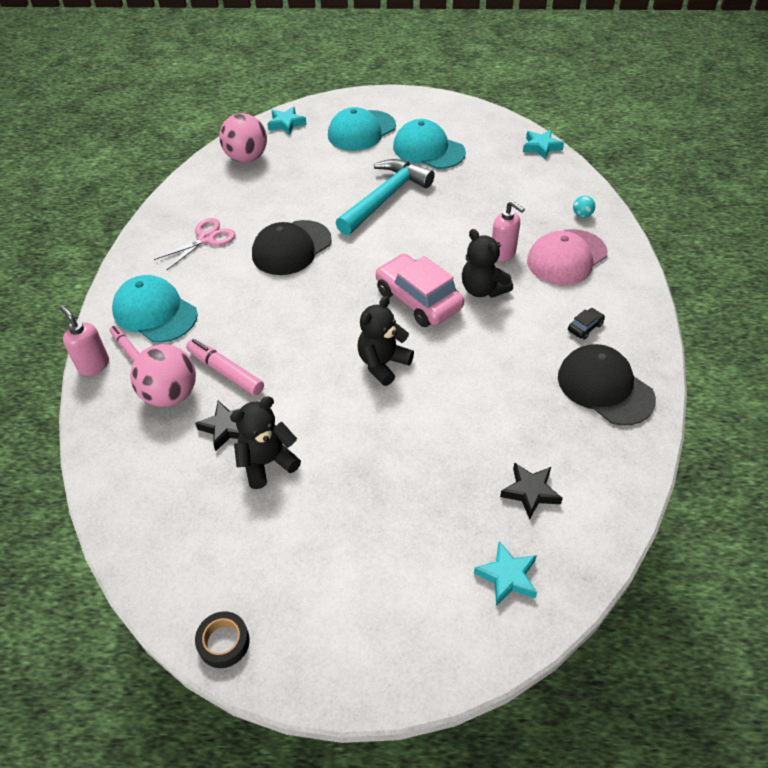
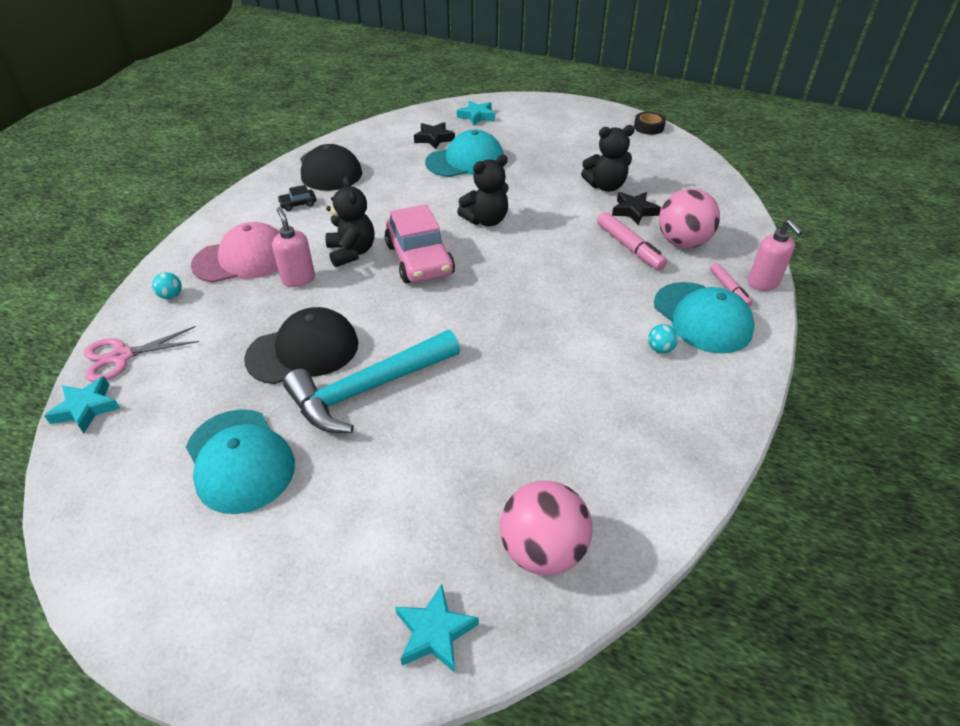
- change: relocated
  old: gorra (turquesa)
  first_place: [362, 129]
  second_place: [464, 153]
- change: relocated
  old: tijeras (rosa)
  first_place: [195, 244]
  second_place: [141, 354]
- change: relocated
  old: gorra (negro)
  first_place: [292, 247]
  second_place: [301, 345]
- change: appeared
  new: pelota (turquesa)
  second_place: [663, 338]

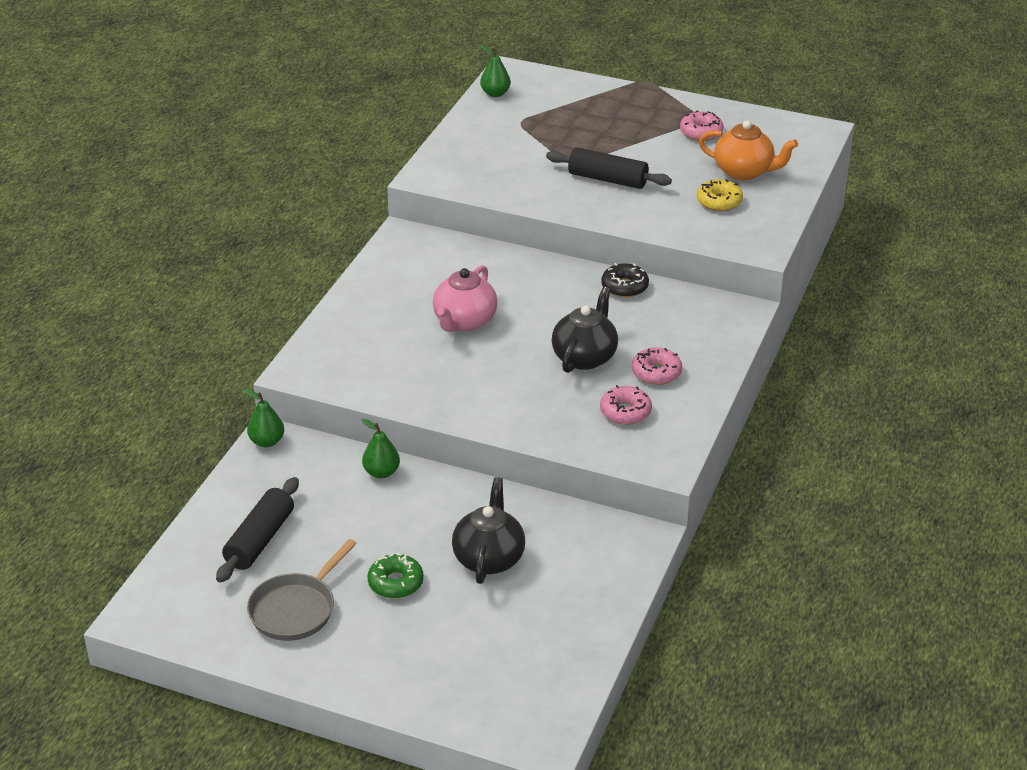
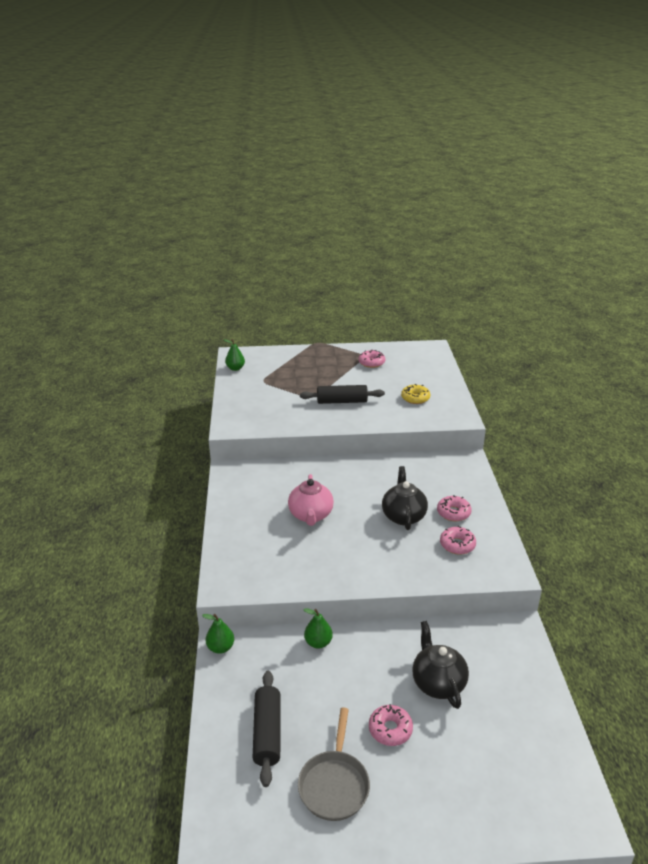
- change: missing
  old: tetera (naranja)
  first_place: [748, 150]
- change: missing
  old: rosquilla (negro)
  first_place: [625, 280]
- change: colour
  old: rosquilla (verde)
  new: rosquilla (rosa)
  first_place: [396, 575]
  second_place: [391, 725]

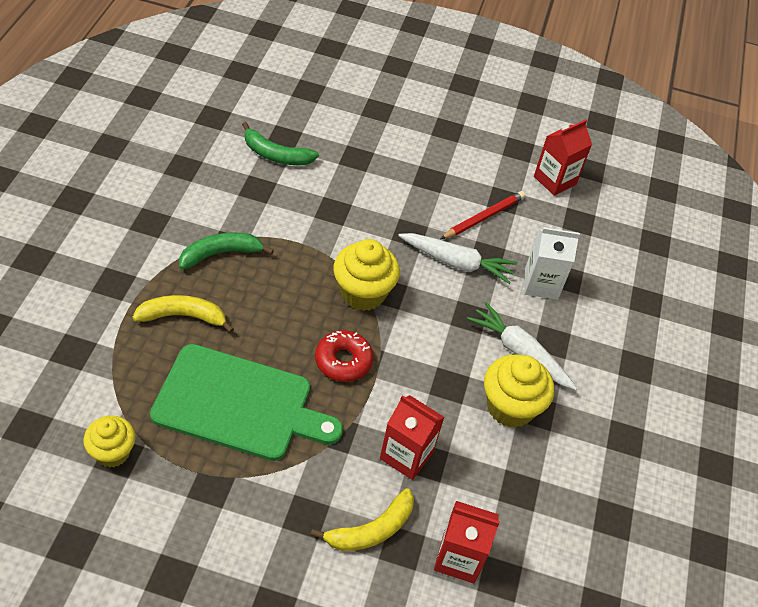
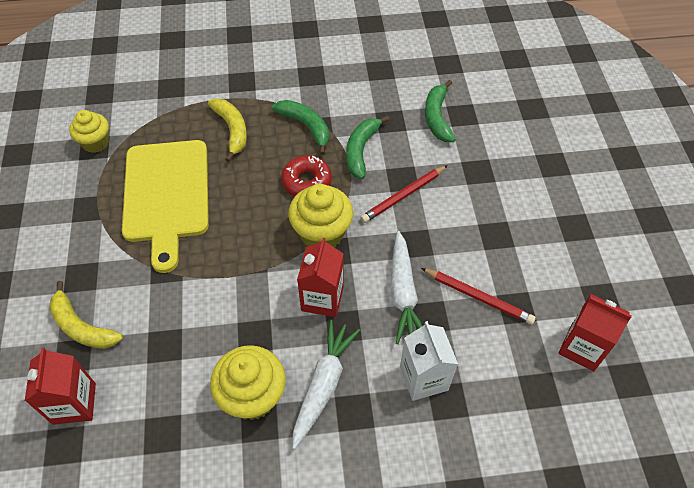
- change: relocated
  old: rosquilla (rojo)
  first_place: [344, 356]
  second_place: [306, 175]
- change: colour
  old: tabla de cortar (verde)
  new: tabla de cortar (amarillo)
  first_place: [246, 402]
  second_place: [165, 206]
- change: relocated
  old: cartón de leche (rojo)
  first_place: [412, 437]
  second_place: [320, 277]
- change: appeared
  new: plátano (verde)
  second_place: [368, 147]
- change: appeared
  new: lápiz (rojo)
  second_place: [404, 194]

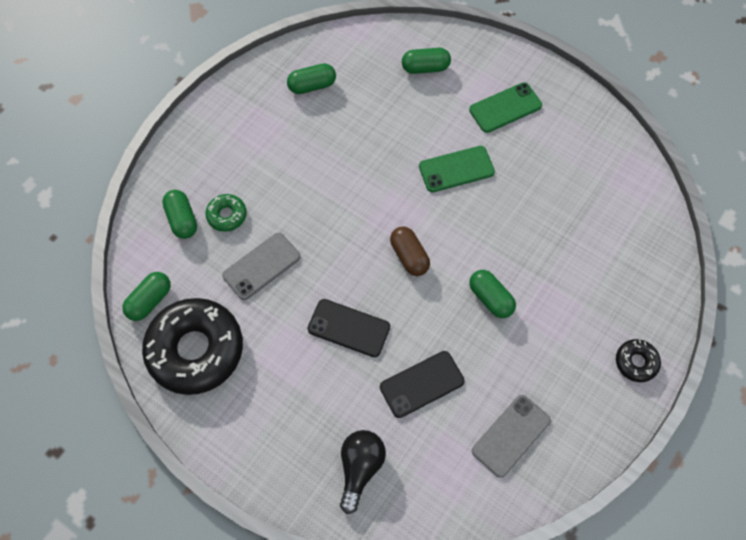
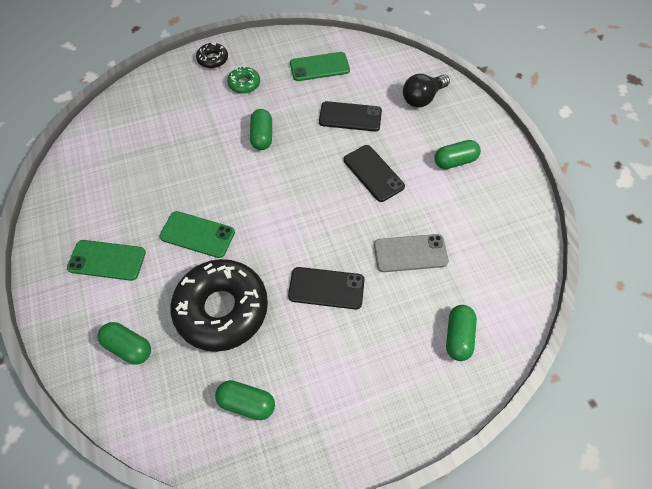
- change: relocated
  old: rosquilla (verde)
  first_place: [226, 213]
  second_place: [243, 80]
- change: missing
  old: cápsula (marrón)
  first_place: [410, 251]
- change: relocated
  old: cápsula (verde)
  first_place: [146, 296]
  second_place: [457, 154]
- change: relocated
  old: rosquilla (negro)
  first_place: [192, 346]
  second_place: [219, 305]
- change: colour
  old: móvil (gris)
  new: móvil (verde)
  first_place: [511, 436]
  second_place: [320, 66]
- change: appeared
  new: móvil (negro)
  second_place: [326, 288]

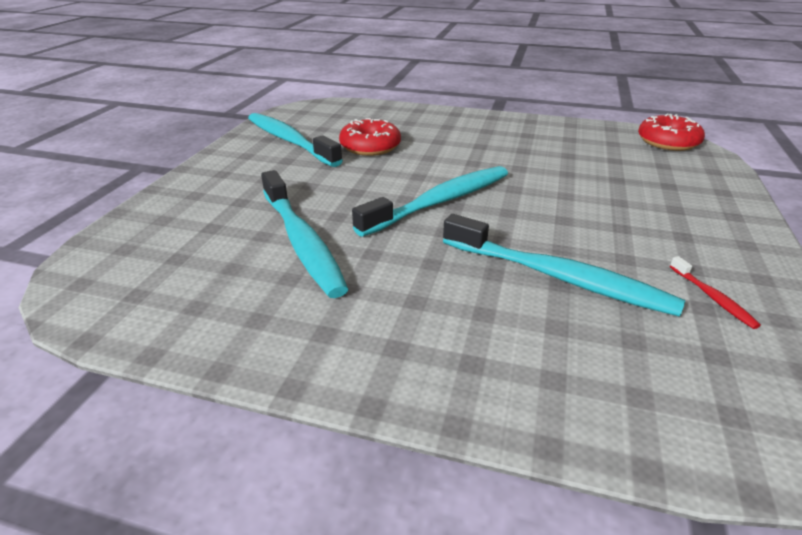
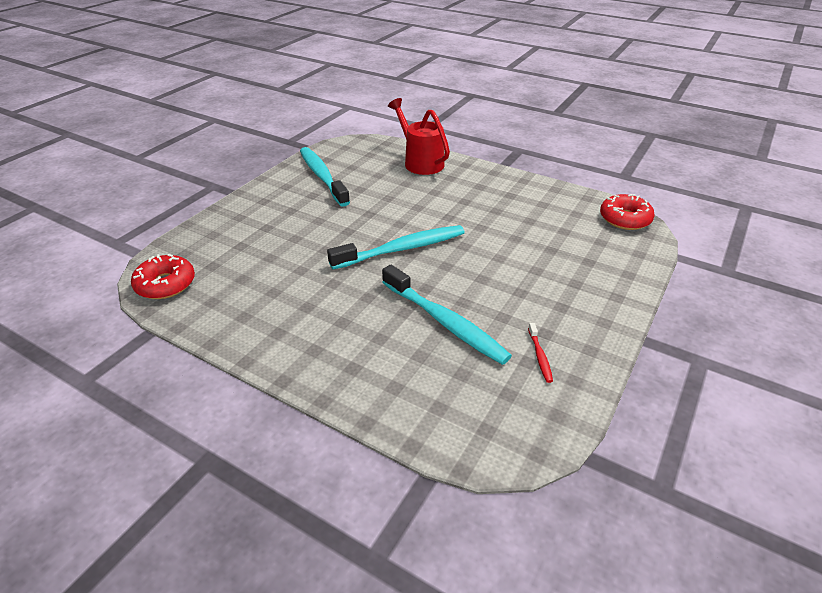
- change: relocated
  old: rosquilla (rojo)
  first_place: [370, 137]
  second_place: [163, 276]
- change: missing
  old: cepillo de dientes (turquesa)
  first_place: [304, 234]
- change: appeared
  new: regadera (rojo)
  second_place: [419, 136]

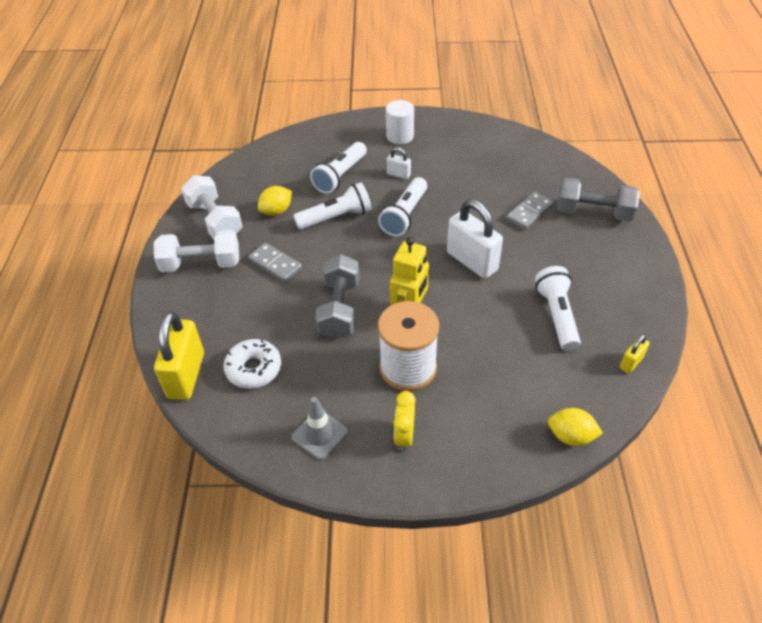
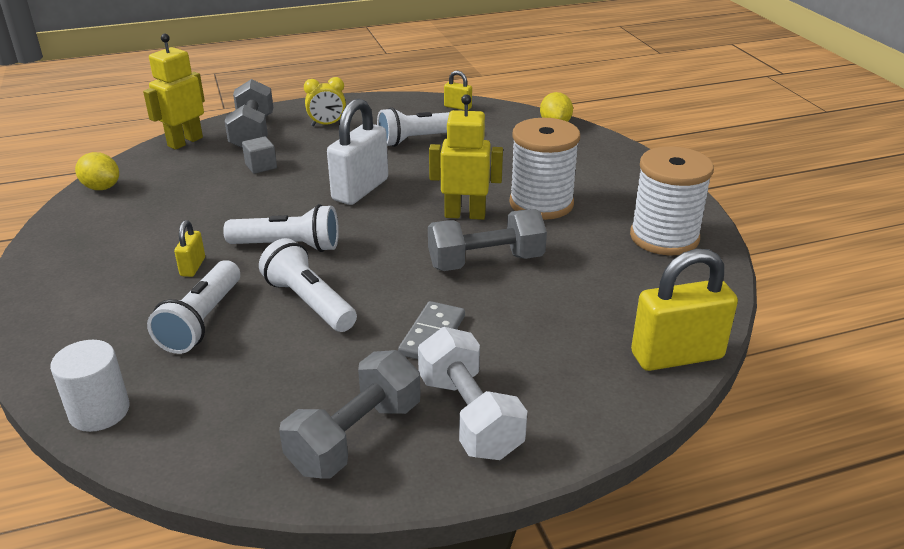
- change: relocated
  old: cilindro (blanco)
  first_place: [400, 122]
  second_place: [90, 386]
- change: spun
  old: lámpara de mano (blanco)
  first_place: [338, 168]
  second_place: [193, 307]
  degrees: 90
- change: colour
  old: candado (blanco)
  new: candado (amarillo)
  first_place: [399, 163]
  second_place: [189, 248]
- change: colour
  old: mancuerna (blanco)
  new: mancuerna (gris)
  first_place: [211, 207]
  second_place: [350, 414]
- change: relocated
  old: limón (amarillo)
  first_place: [275, 201]
  second_place: [97, 171]
- change: exchanged
  old: ficha de dominó (gris)
  new: cubo (gris)
  first_place: [530, 211]
  second_place: [259, 155]
- change: missing
  old: rosquilla (blanco)
  first_place: [252, 364]
- change: relocated
  old: despertador (amarillo)
  first_place: [404, 421]
  second_place: [325, 101]
- change: exchanged
  old: cono de tráfico (gris)
  new: carrete (blanco)
  first_place: [319, 428]
  second_place: [672, 200]
- change: appeared
  new: robot (amarillo)
  second_place: [174, 92]

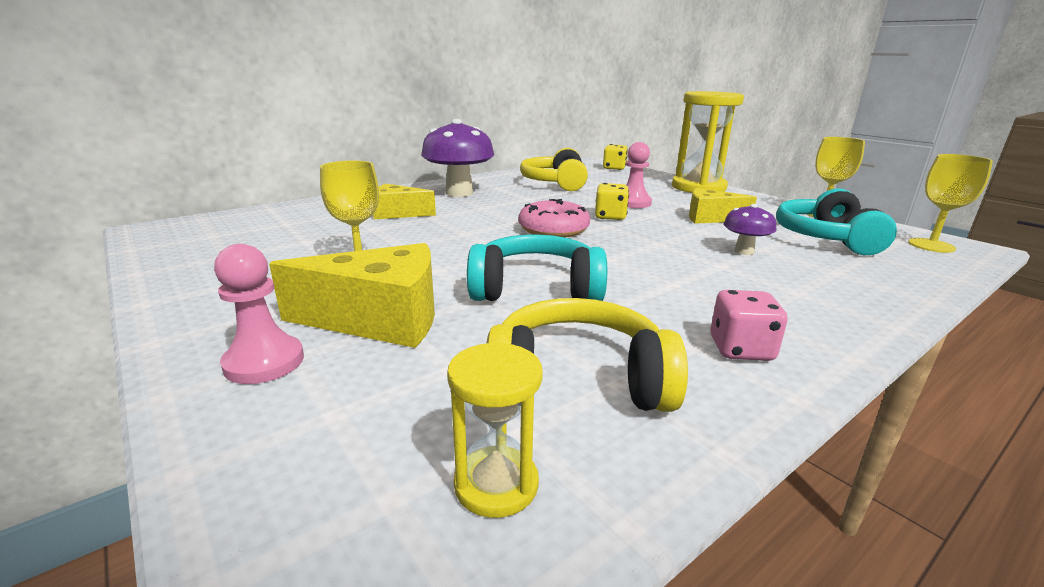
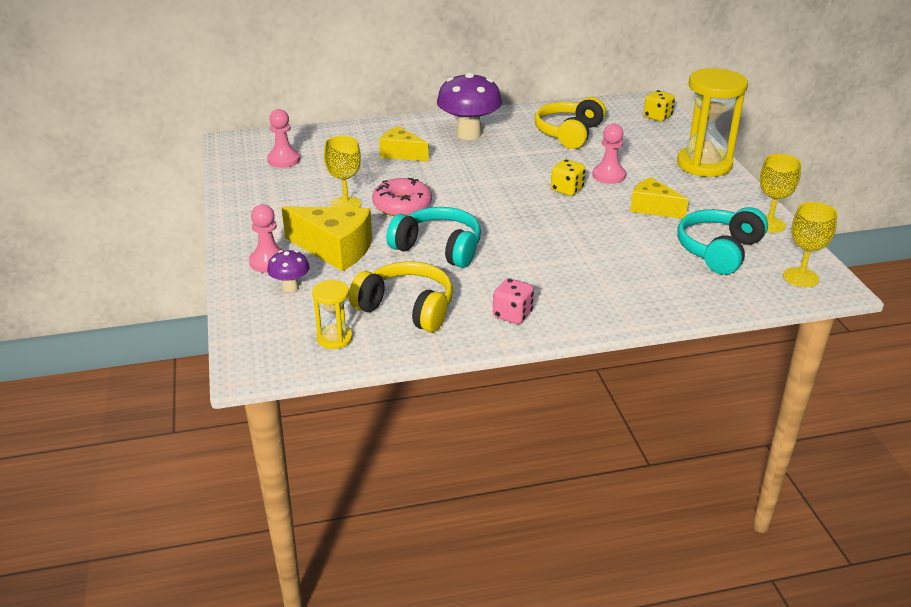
- change: relocated
  old: rosquilla (rosa)
  first_place: [554, 218]
  second_place: [402, 197]
- change: relocated
  old: seta (morado)
  first_place: [749, 229]
  second_place: [288, 271]
- change: appeared
  new: peón (rosa)
  second_place: [283, 138]

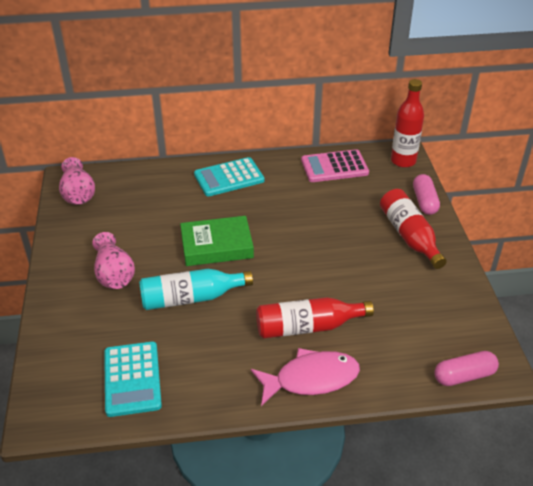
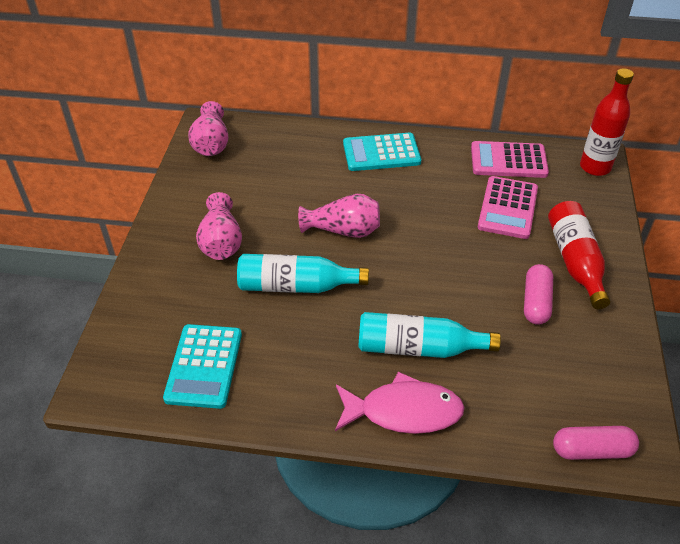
- change: relocated
  old: cápsula (rosa)
  first_place: [426, 194]
  second_place: [538, 294]
- change: exchanged
  old: libro (verde)
  new: florero (rosa)
  first_place: [217, 241]
  second_place: [339, 216]
- change: colour
  old: botella (rojo)
  new: botella (turquesa)
  first_place: [315, 318]
  second_place: [429, 335]
- change: appeared
  new: calculadora (rosa)
  second_place: [508, 207]

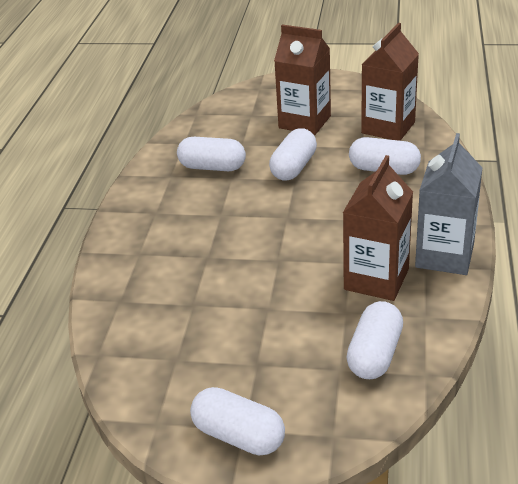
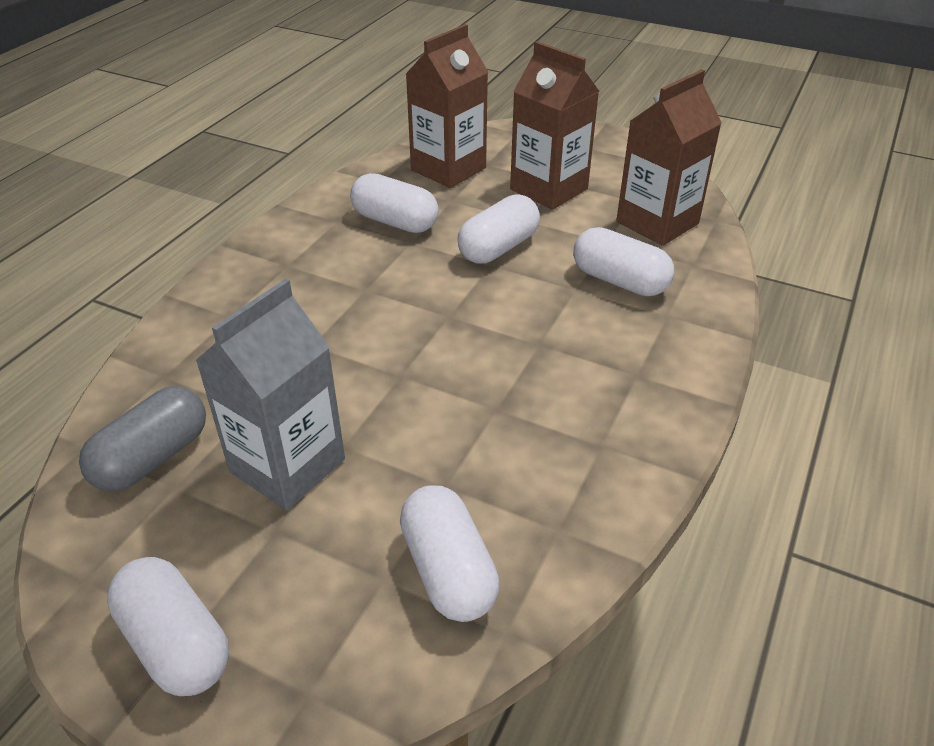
- change: relocated
  old: cartón de leche (gris)
  first_place: [448, 204]
  second_place: [270, 394]
- change: relocated
  old: cartón de leche (marrón)
  first_place: [378, 228]
  second_place: [447, 106]
- change: spun
  old: cápsula (blanco)
  first_place: [374, 340]
  second_place: [450, 553]
  degrees: -60
- change: appeared
  new: cápsula (gris)
  second_place: [142, 439]

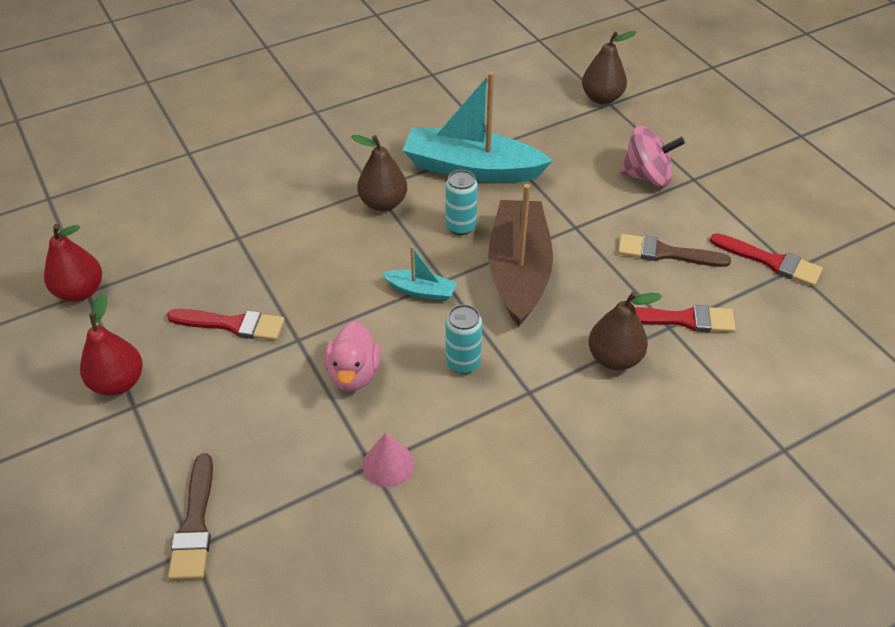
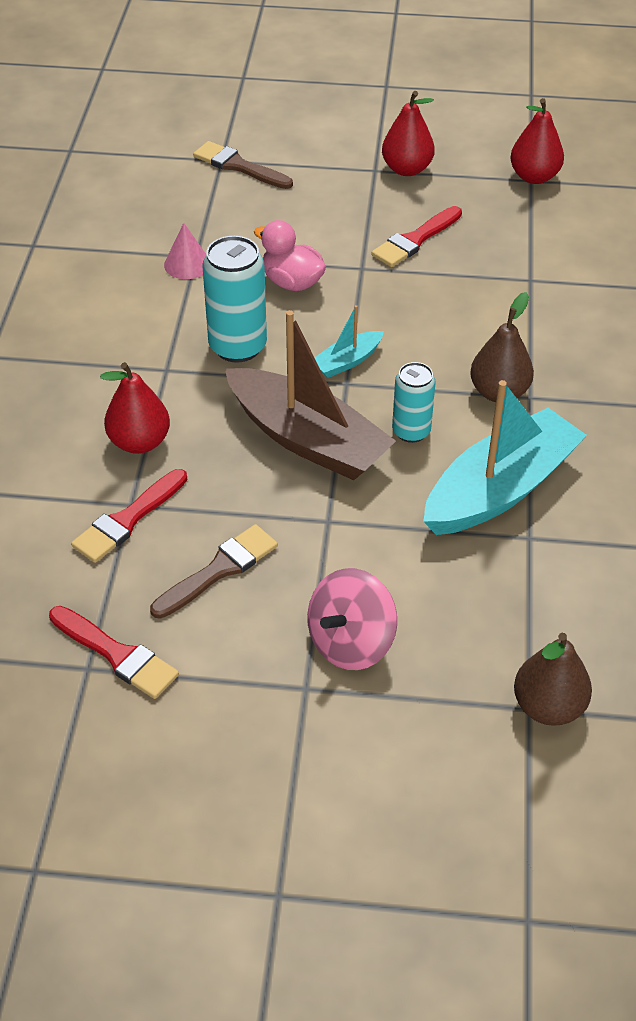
- change: spun
  old: pincel (rojo)
  first_place: [766, 260]
  second_place: [114, 652]
  degrees: -120
- change: colour
  old: pera (marrón)
  new: pera (rojo)
  first_place: [625, 330]
  second_place: [135, 408]
- change: size
  old: lata (turquesa)
  first_place: [464, 339]
  second_place: [234, 299]
  factor: 1.59

